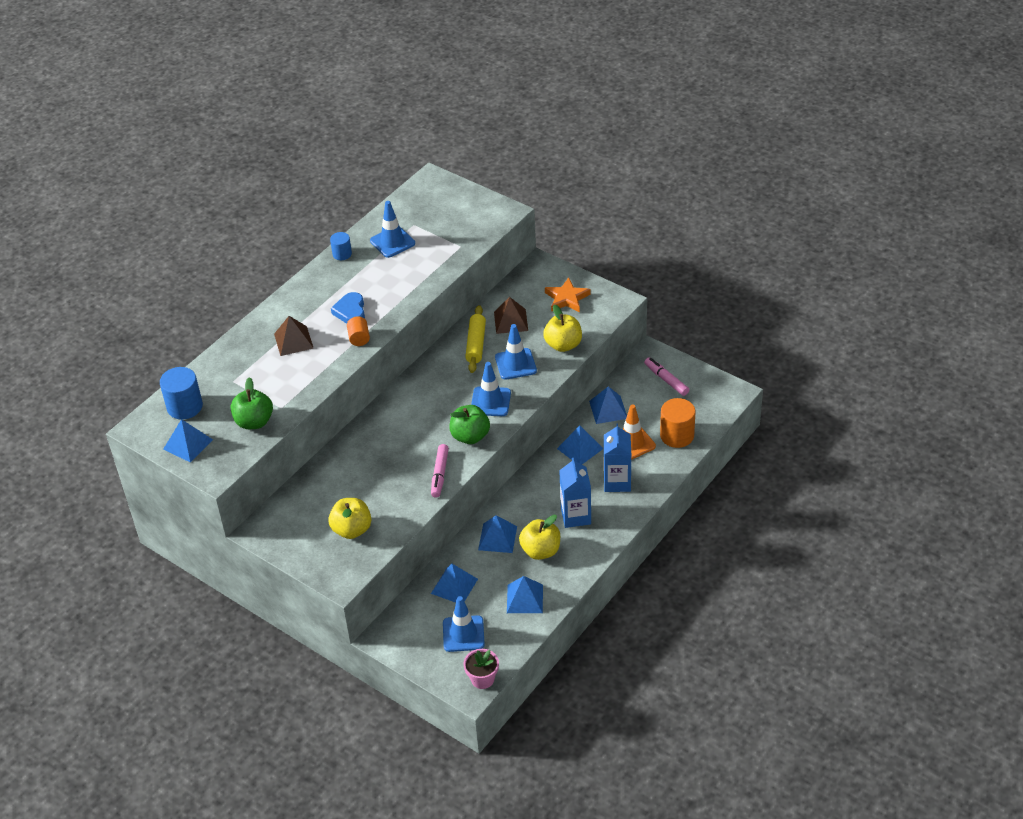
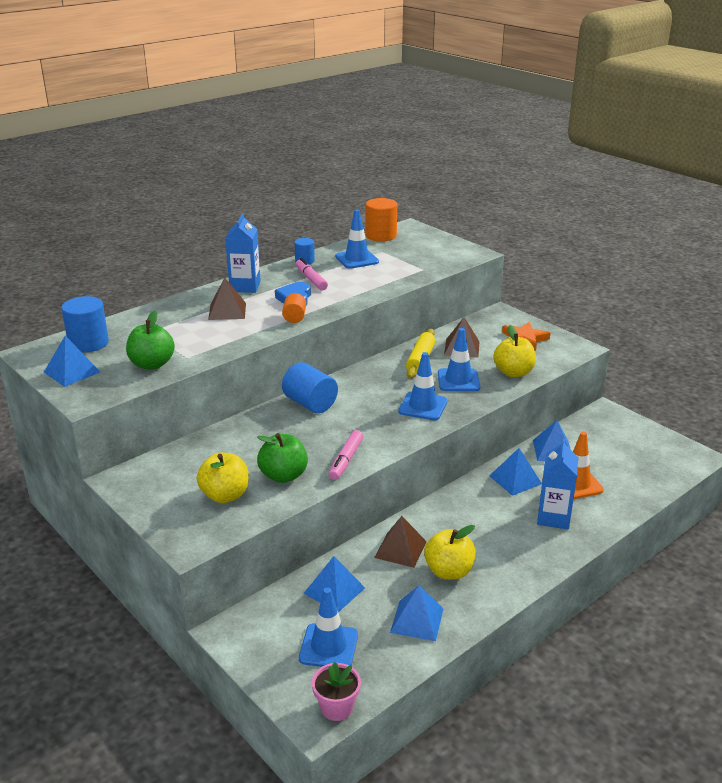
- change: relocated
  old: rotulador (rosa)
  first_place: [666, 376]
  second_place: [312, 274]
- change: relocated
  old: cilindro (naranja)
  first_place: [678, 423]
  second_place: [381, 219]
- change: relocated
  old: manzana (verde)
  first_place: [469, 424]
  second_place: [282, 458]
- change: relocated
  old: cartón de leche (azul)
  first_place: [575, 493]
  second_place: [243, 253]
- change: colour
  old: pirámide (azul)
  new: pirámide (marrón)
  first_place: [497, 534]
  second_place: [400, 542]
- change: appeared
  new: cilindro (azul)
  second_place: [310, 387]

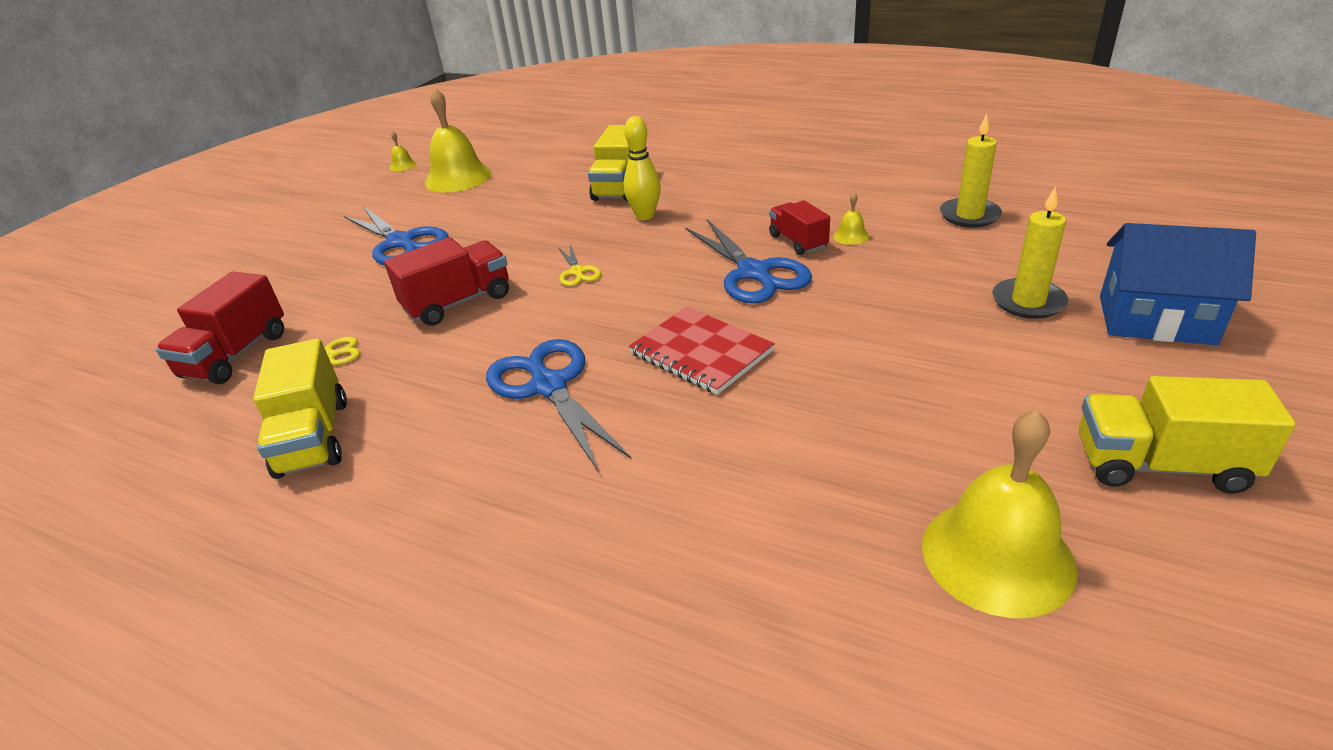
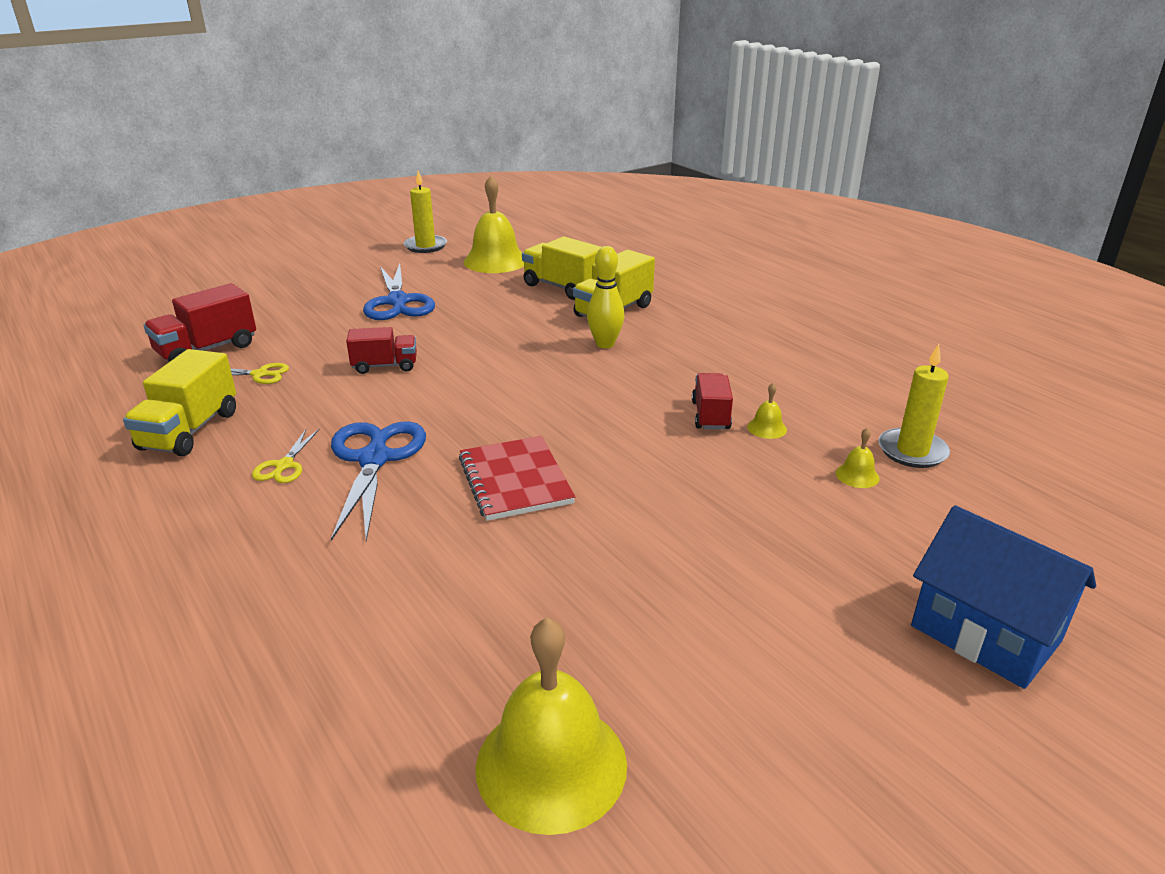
- change: relocated
  old: campana (amarillo)
  first_place: [403, 151]
  second_place: [858, 457]
- change: relocated
  old: vela (amarillo)
  first_place: [1030, 253]
  second_place: [425, 211]
- change: missing
  old: tijeras (azul)
  first_place: [748, 261]
- change: size
  old: camión (rojo)
  first_place: [446, 281]
  second_place: [381, 350]
  factor: 0.66
- change: relocated
  old: tijeras (amarillo)
  first_place: [579, 265]
  second_place: [286, 456]
- change: relocated
  old: camión (amarillo)
  first_place: [1187, 435]
  second_place: [561, 268]

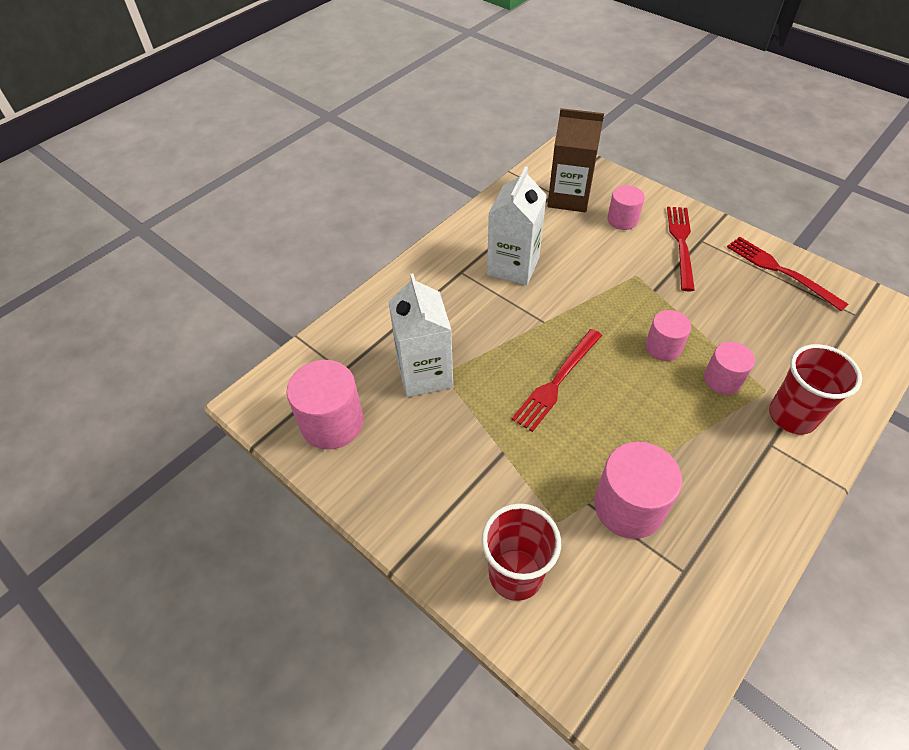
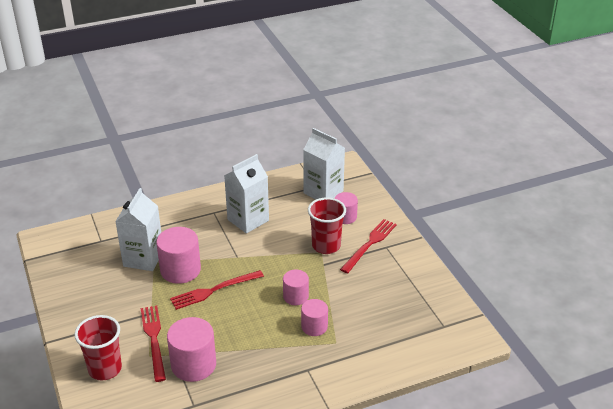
- change: colour
  old: cartón de leche (marrón)
  new: cartón de leche (blanco)
  first_place: [575, 160]
  second_place: [324, 163]
- change: relocated
  old: tenedor (rojo)
  first_place: [788, 273]
  second_place: [153, 344]
- change: relocated
  old: vaso (rojo)
  first_place: [815, 389]
  second_place: [327, 226]
- change: relocated
  old: cilindro (rosa)
  first_place: [325, 405]
  second_place: [178, 255]

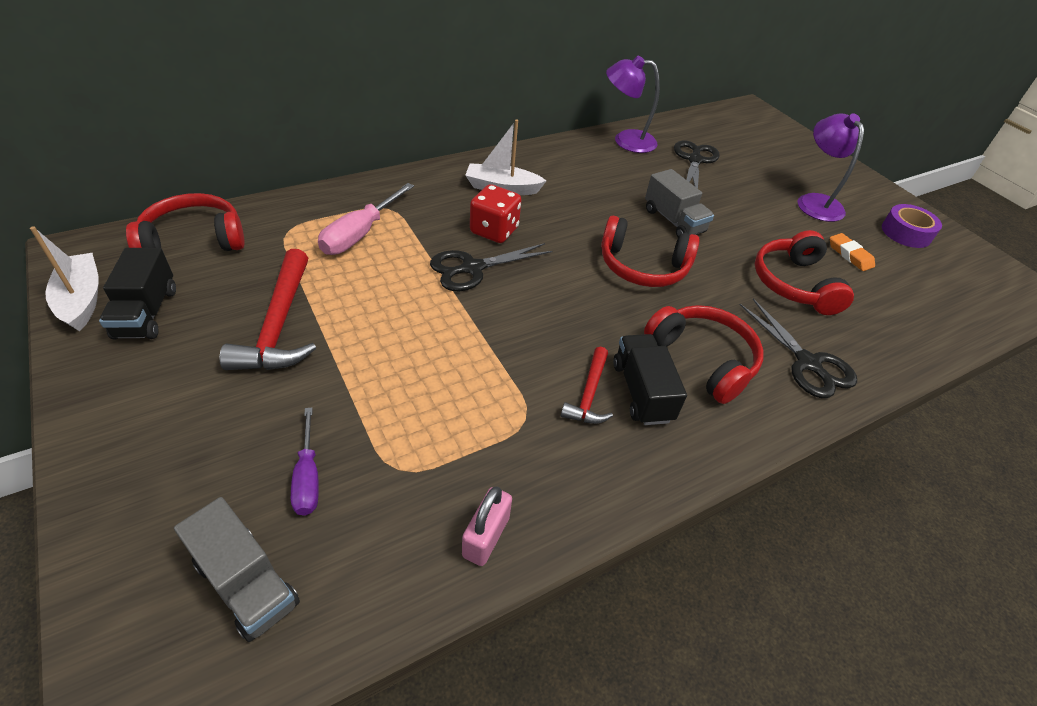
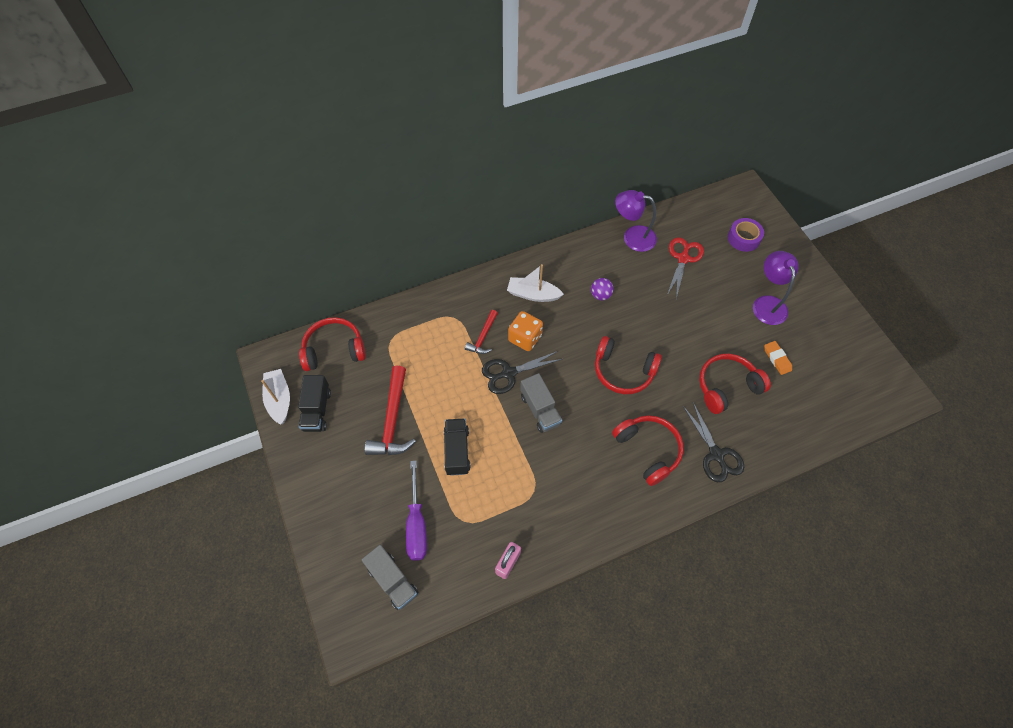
- change: colour
  old: tijeras (negro)
  new: tijeras (rojo)
  first_place: [697, 164]
  second_place: [685, 268]
- change: relocated
  old: camión (gris)
  first_place: [679, 203]
  second_place: [541, 403]
- change: missing
  old: destornillador (rosa)
  first_place: [366, 219]
- change: colour
  old: dado (rojo)
  new: dado (naranja)
  first_place: [495, 213]
  second_place: [525, 331]
- change: relocated
  old: cinta adhesiva (morado)
  first_place: [912, 226]
  second_place: [746, 235]
- change: spun
  old: auriculares (rojo)
  first_place: [804, 272]
  second_place: [735, 384]
  degrees: 60
- change: relocated
  old: camión (negro)
  first_place: [650, 379]
  second_place: [457, 447]
- change: relocated
  old: martillo (rojo)
  first_place: [587, 385]
  second_place: [481, 332]
- change: size
  old: destornillador (morado)
  first_place: [305, 461]
  second_place: [416, 511]
  factor: 1.56
- change: appeared
  new: pelota (morado)
  second_place: [602, 289]

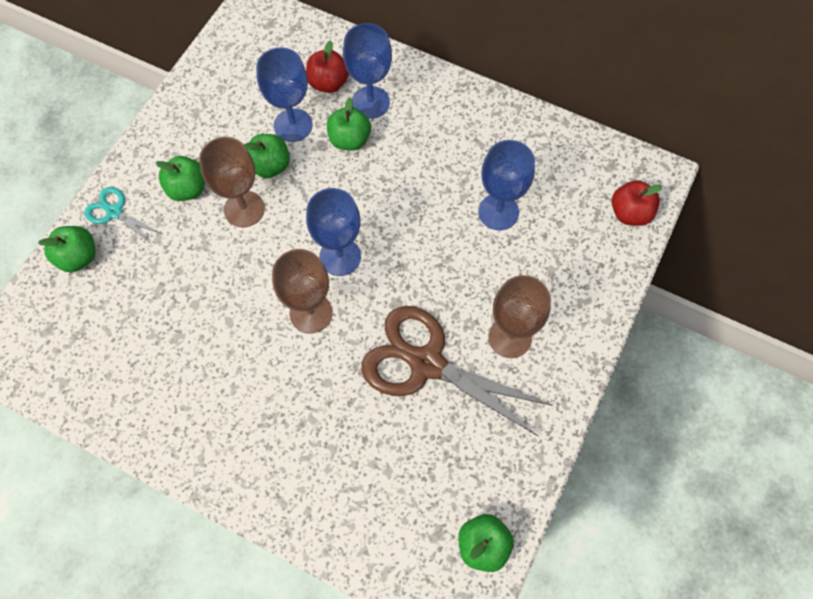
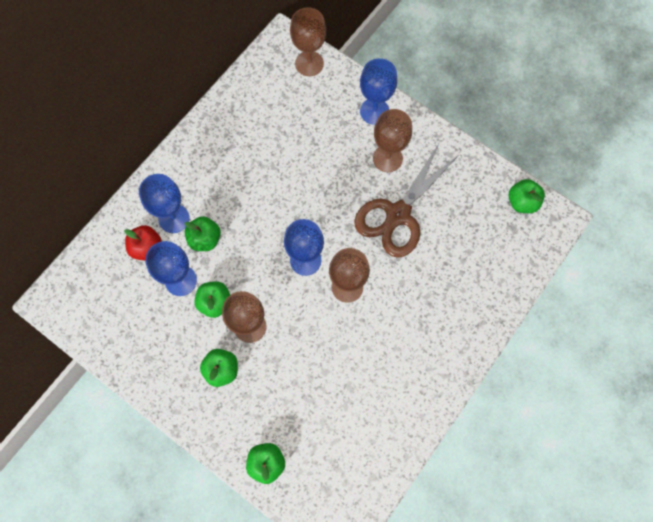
- change: relocated
  old: copa (azul)
  first_place: [506, 185]
  second_place: [378, 91]
- change: exchanged
  old: manzana (rojo)
  new: copa (marrón)
  first_place: [637, 203]
  second_place: [308, 41]
- change: missing
  old: tijeras (turquesa)
  first_place: [123, 216]

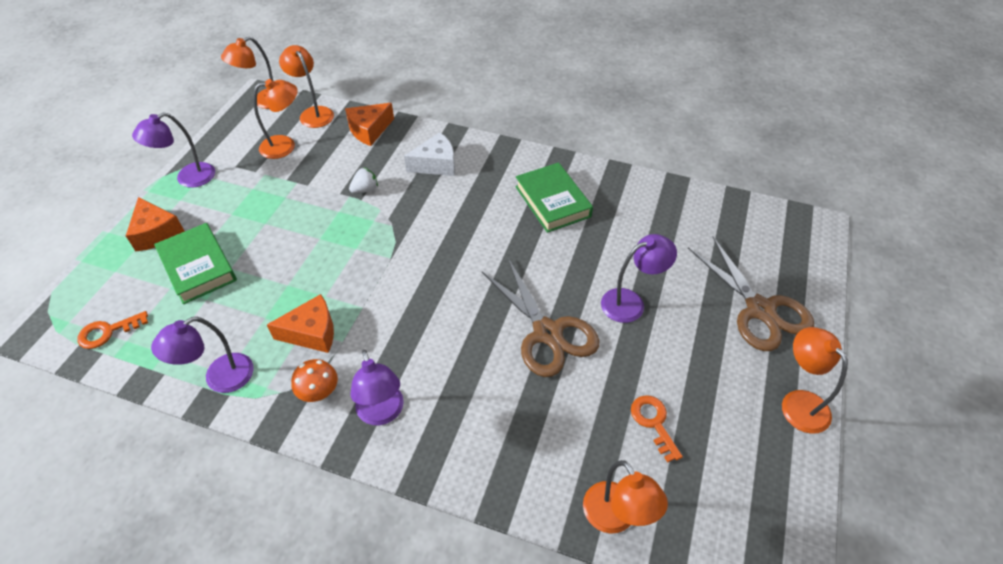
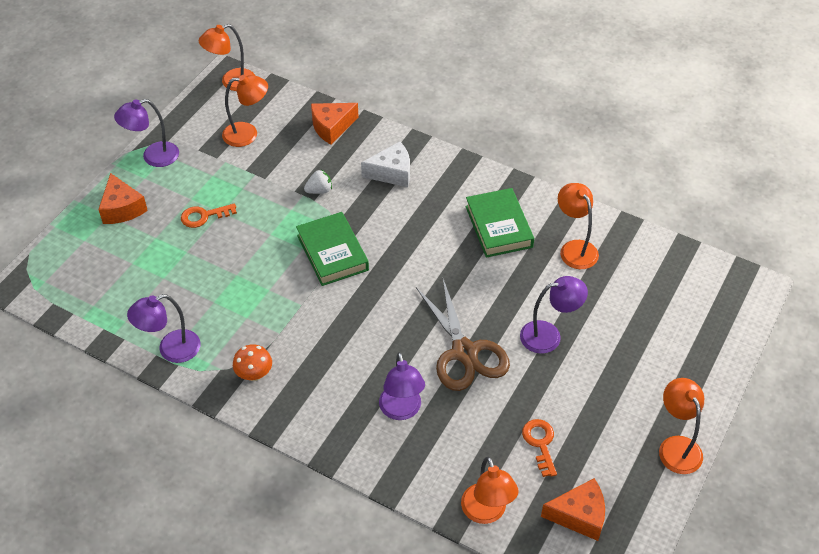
- change: relocated
  old: lámpara (naranja)
  first_place: [306, 86]
  second_place: [578, 226]
- change: relocated
  old: libro (verde)
  first_place: [195, 263]
  second_place: [332, 249]
- change: missing
  old: tijeras (marrón)
  first_place: [751, 294]
- change: relocated
  old: queso (naranja)
  first_place: [300, 323]
  second_place: [573, 509]
- change: relocated
  old: llave (naranja)
  first_place: [113, 330]
  second_place: [209, 215]
- change: relocated
  old: lámpara (morado)
  first_place: [377, 387]
  second_place: [402, 386]

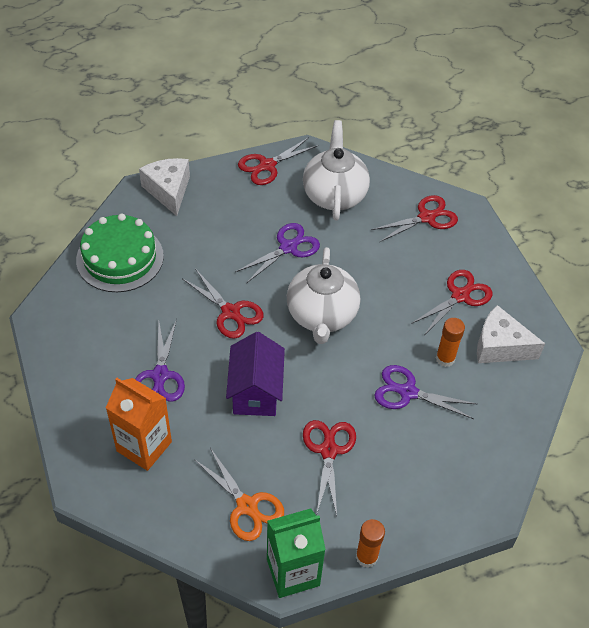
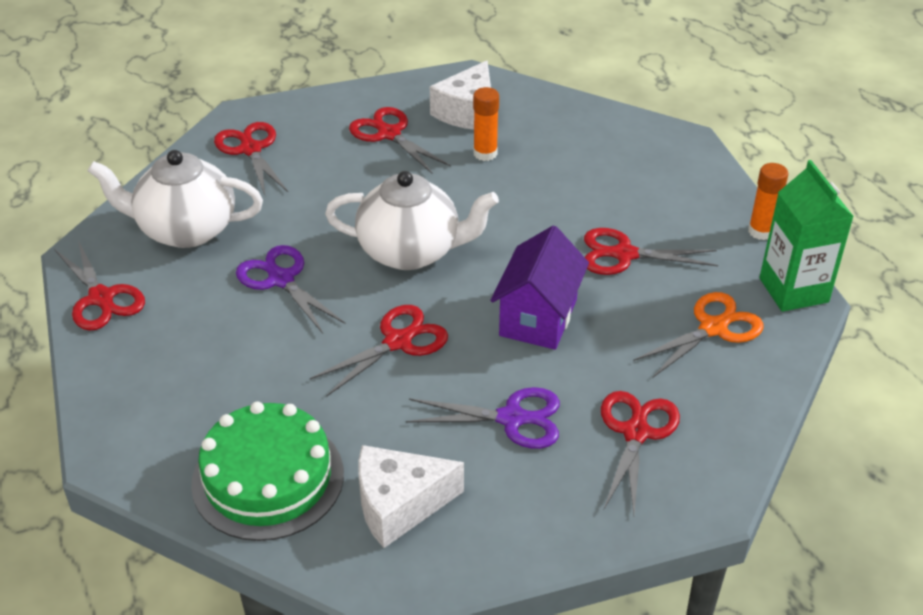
- change: relocated
  old: queso (blanco)
  first_place: [164, 187]
  second_place: [411, 496]
- change: spun
  old: casa (morado)
  first_place: [255, 374]
  second_place: [539, 288]
  degrees: -75
- change: missing
  old: tijeras (morado)
  first_place: [425, 392]
- change: exchanged
  old: cartón de leche (naranja)
  new: tijeras (rojo)
  first_place: [139, 424]
  second_place: [640, 452]

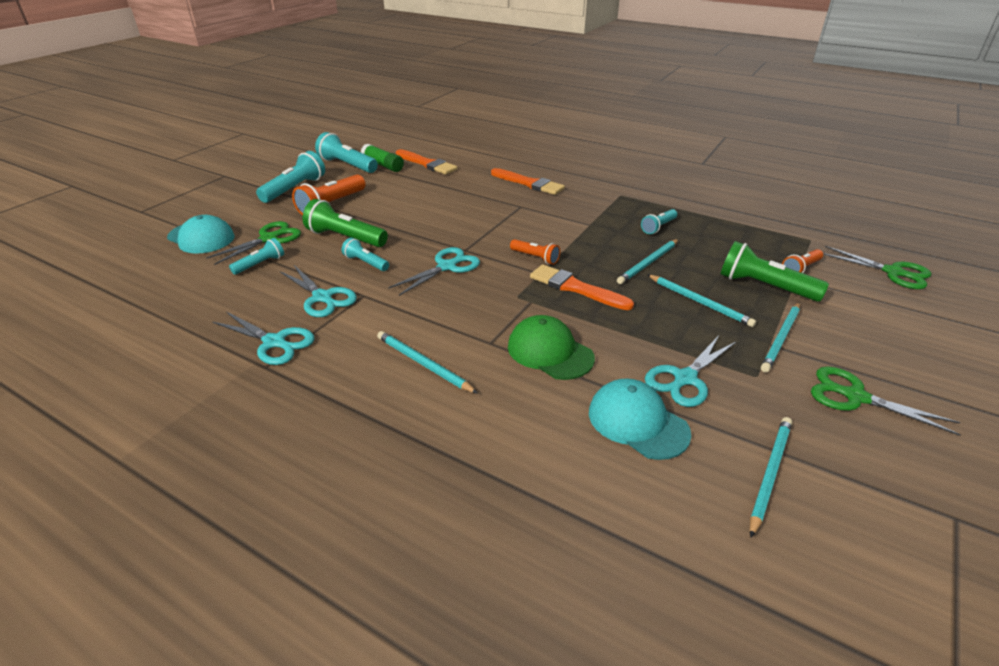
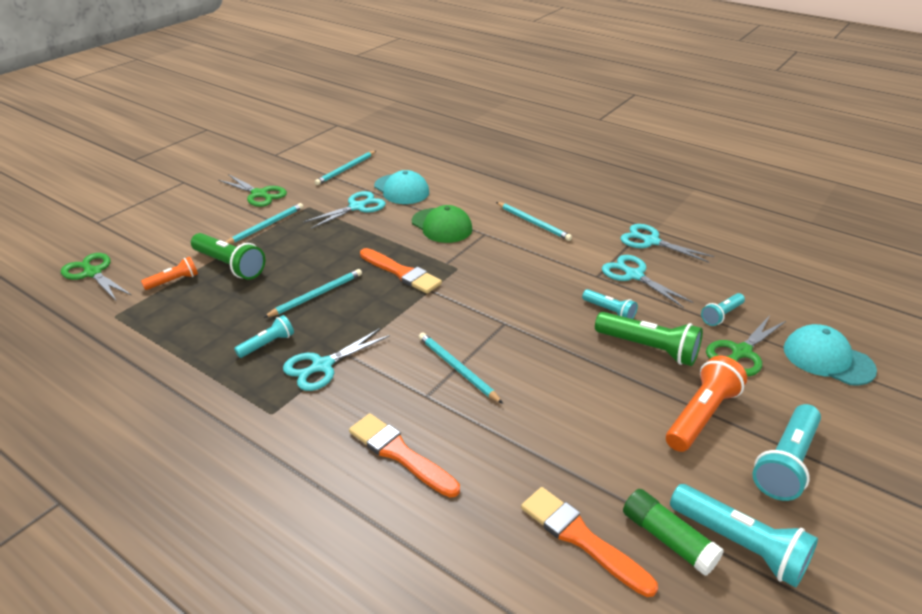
- change: missing
  old: lámpara de mano (naranja)
  first_place: [535, 252]
- change: relocated
  old: tijeras (turquesa)
  first_place: [434, 271]
  second_place: [336, 359]
- change: relocated
  old: lápiz (turquesa)
  first_place: [701, 300]
  second_place: [461, 368]

